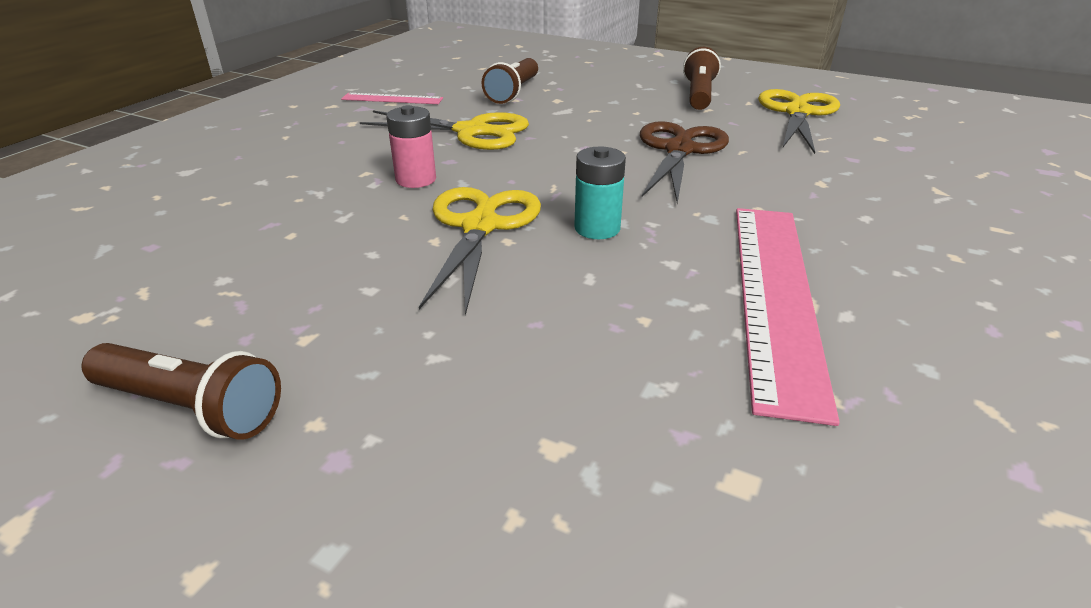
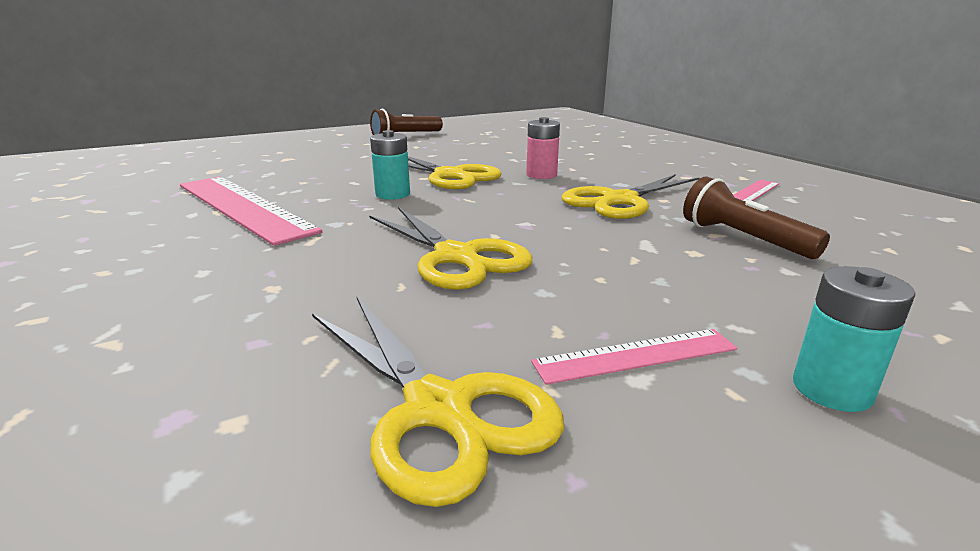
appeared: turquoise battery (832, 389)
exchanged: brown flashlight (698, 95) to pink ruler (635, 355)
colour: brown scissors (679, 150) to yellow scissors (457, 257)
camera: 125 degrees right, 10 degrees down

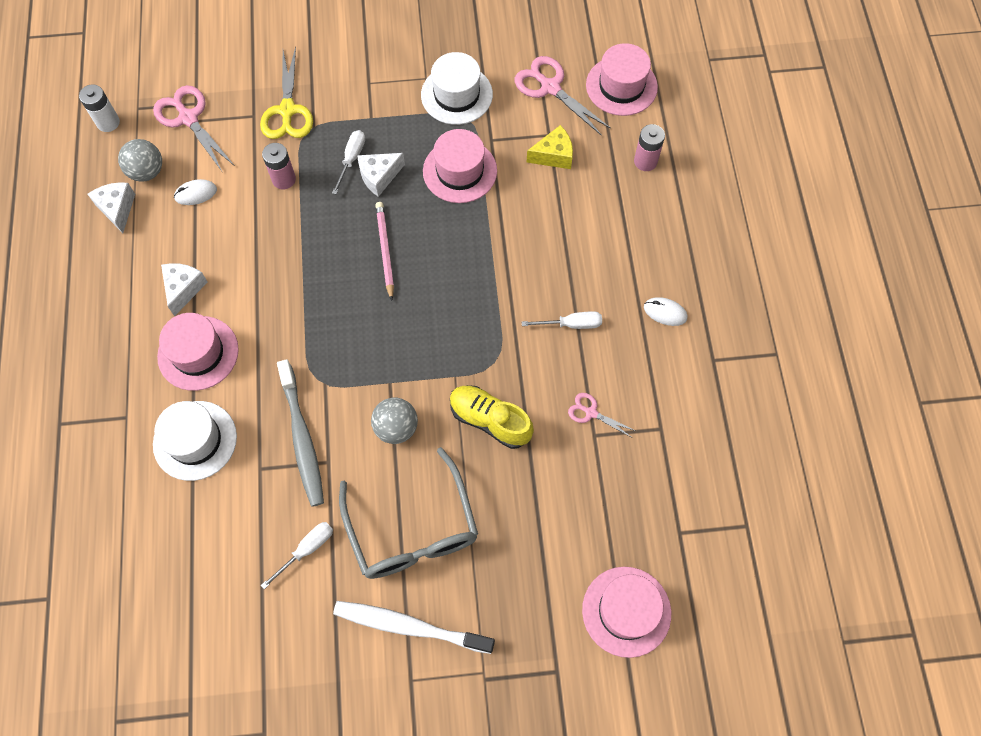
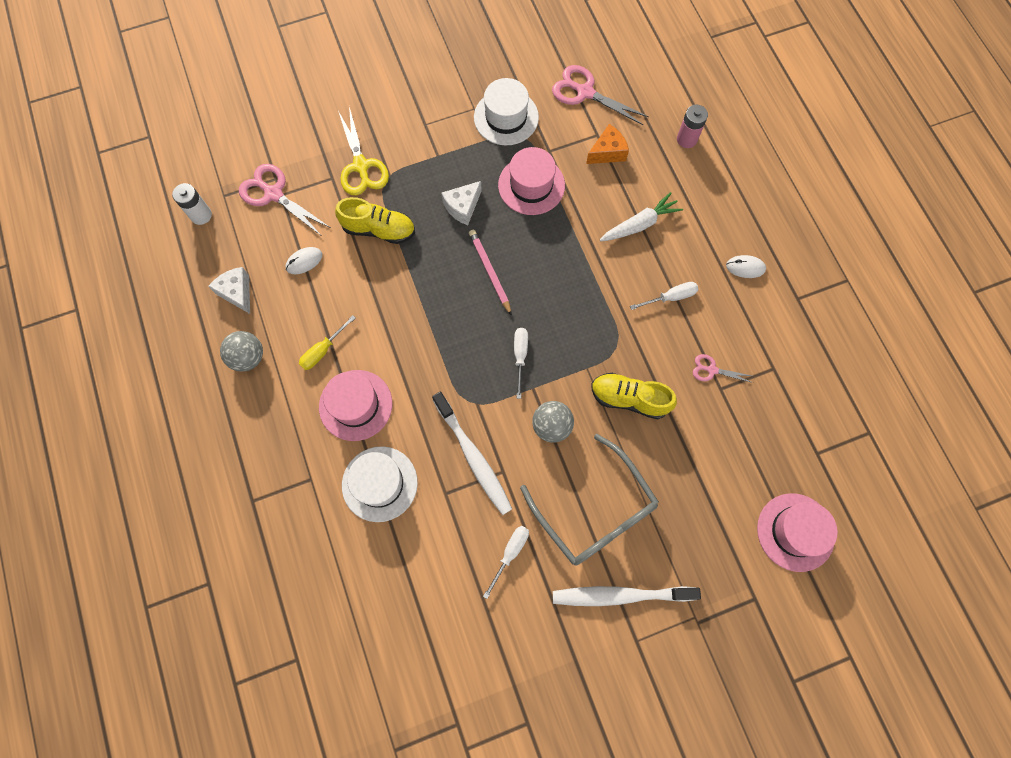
missing: pink hat (621, 86)
appeared: white carrot (639, 224)
relocated: grey ball (147, 172) to (248, 357); white screwdriver (351, 159) to (520, 356)
exchanged: white cheese (184, 289) to yellow screwdriver (323, 350); pink battery (284, 179) to yellow shoe (379, 229)
colour: grey toothbrush (302, 438) to white toothbrush (473, 457); yellow cheese (554, 155) to orange cheese (607, 152)
camera: 15 degrees left, 5 degrees up

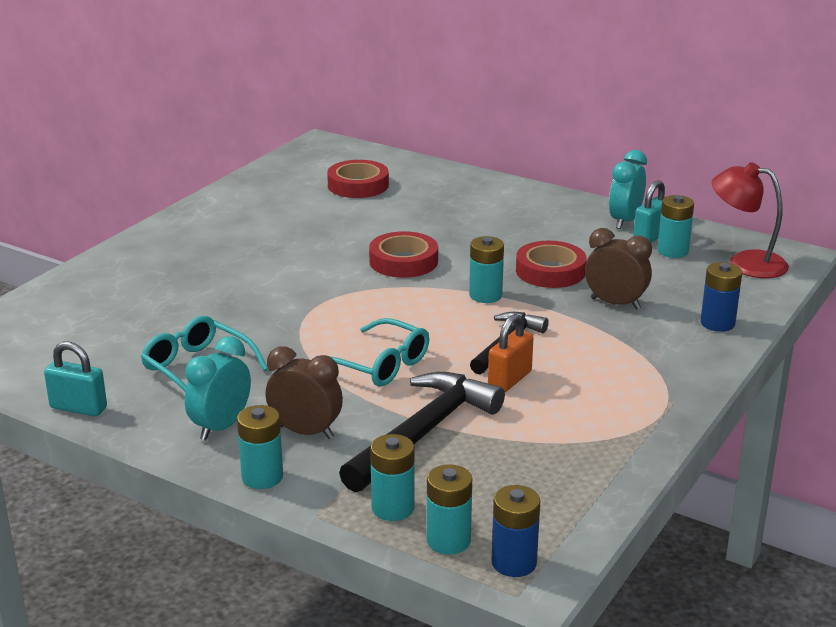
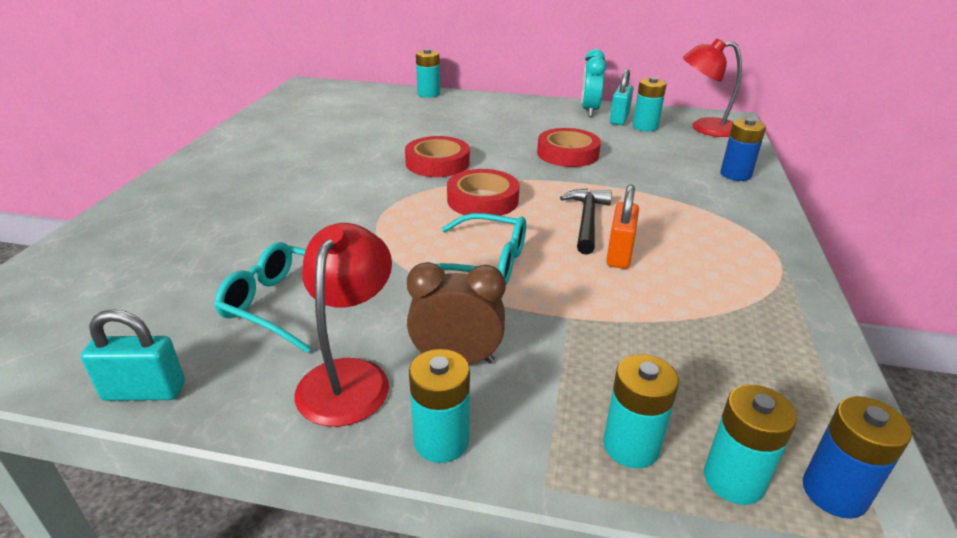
missing: black hammer (424, 433); brown clock (615, 303)
relocated: red tape (358, 185) to (482, 200); turquoise battery (485, 295) to (428, 94)
exchanged: turquoise clock (221, 427) to red lamp (349, 377)
camera: 20 degrees left, 5 degrees up

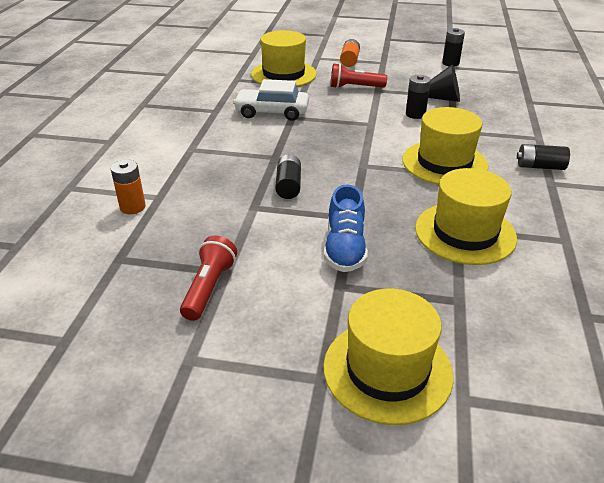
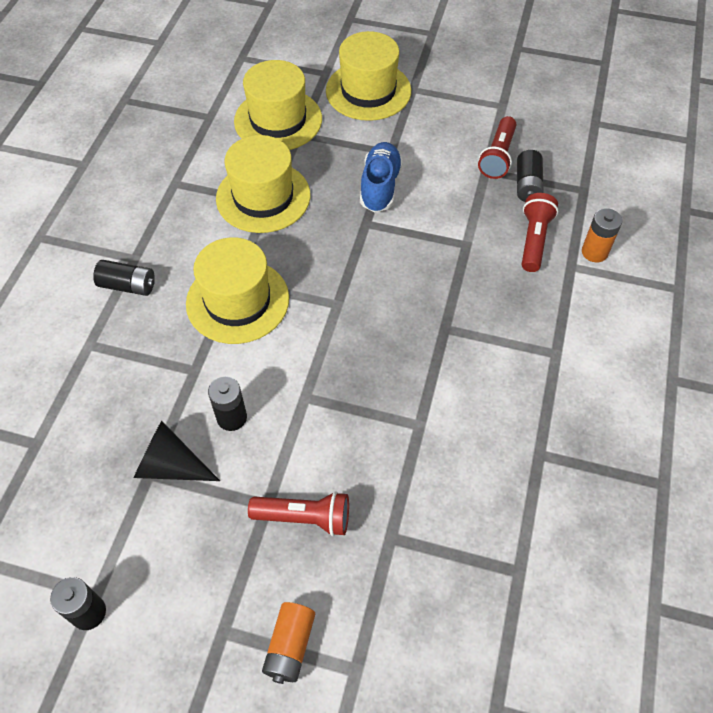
missing: white car (272, 112)
appeared: red flashlight (534, 240)
relocated: yellow hat (283, 74) to (278, 120); black battery (288, 186) to (527, 185)
camera: 175 degrees left, 20 degrees up

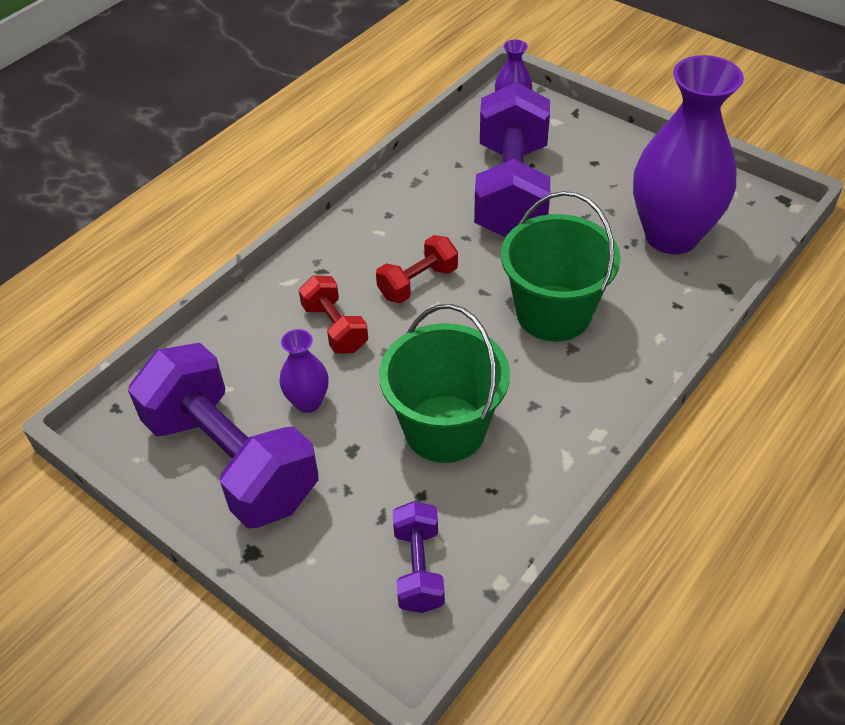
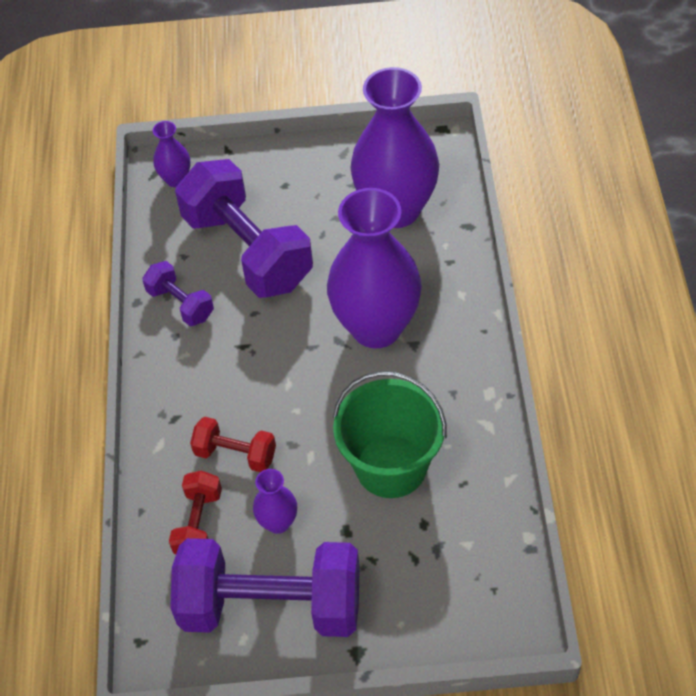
relocated: red dumbbell (418, 283) to (198, 524); purple dumbbell (419, 568) to (181, 304)
exchanged: green bucket (553, 313) to purple vase (376, 327)
camera: 40 degrees left, 5 degrees up

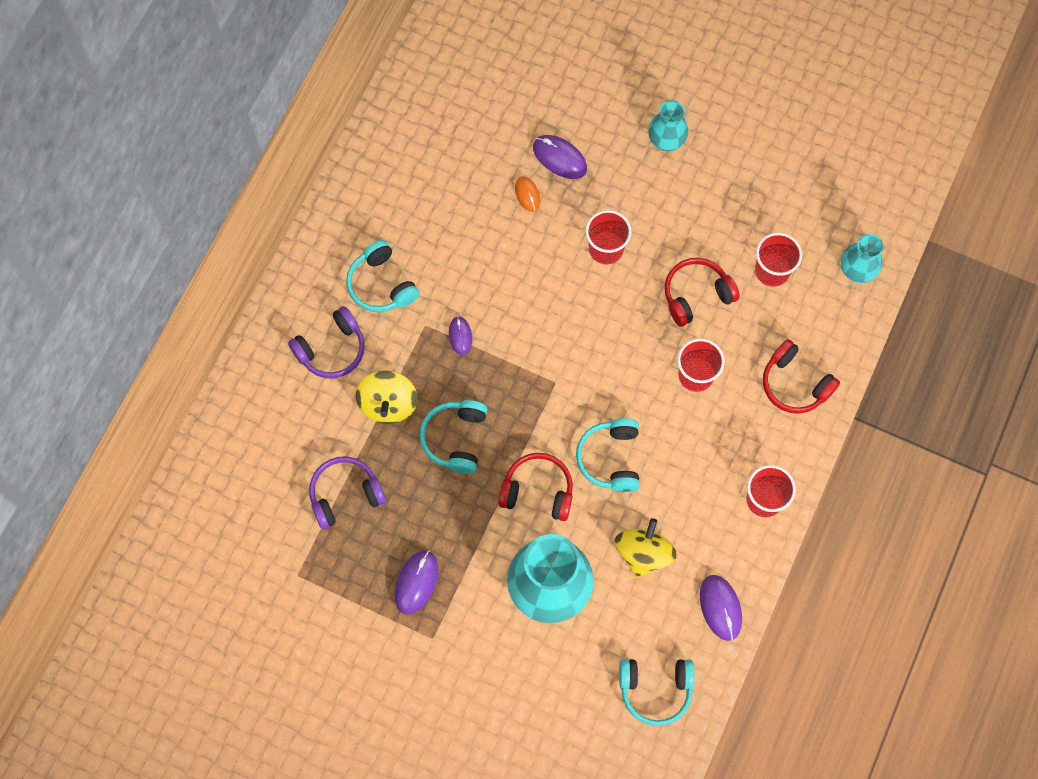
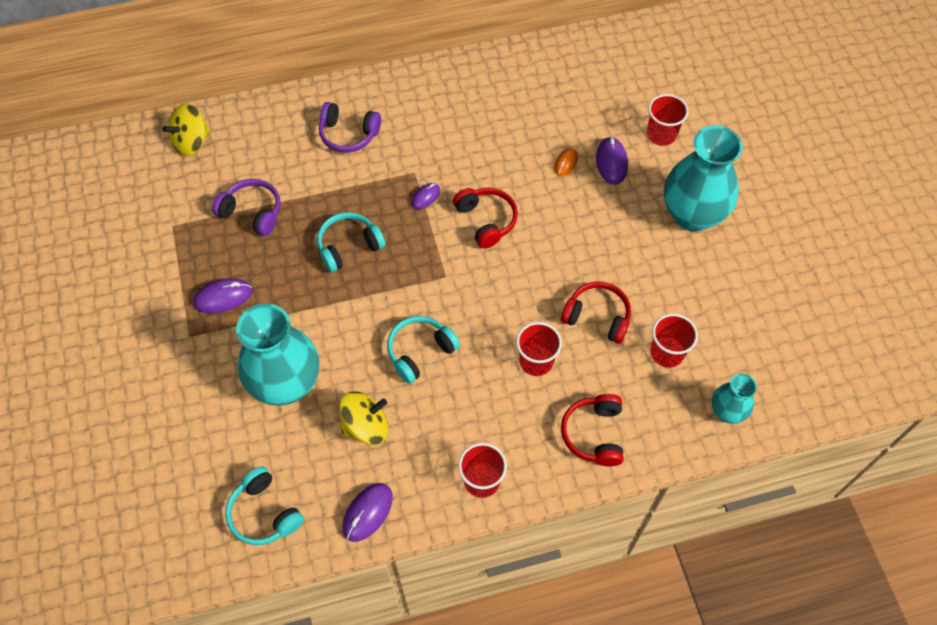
missing: turquoise headphones (381, 285)
relocated: yellow spinning top (388, 404) to (192, 142); red headphones (538, 491) to (486, 220); red cup (606, 249) to (661, 134)
size: turquoise vase (666, 141) = (692, 214) x1.94
camera: 50 degrees right, 10 degrees down

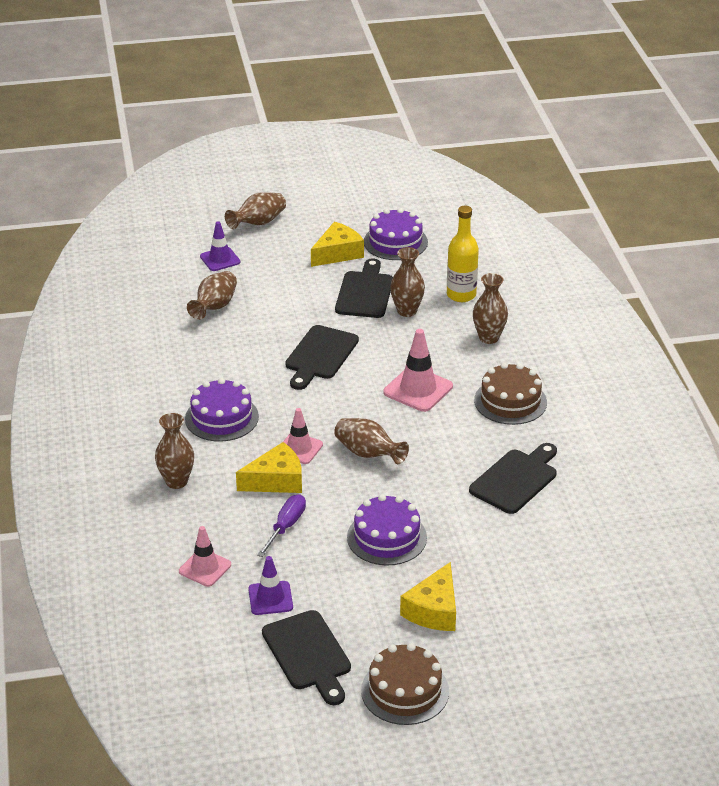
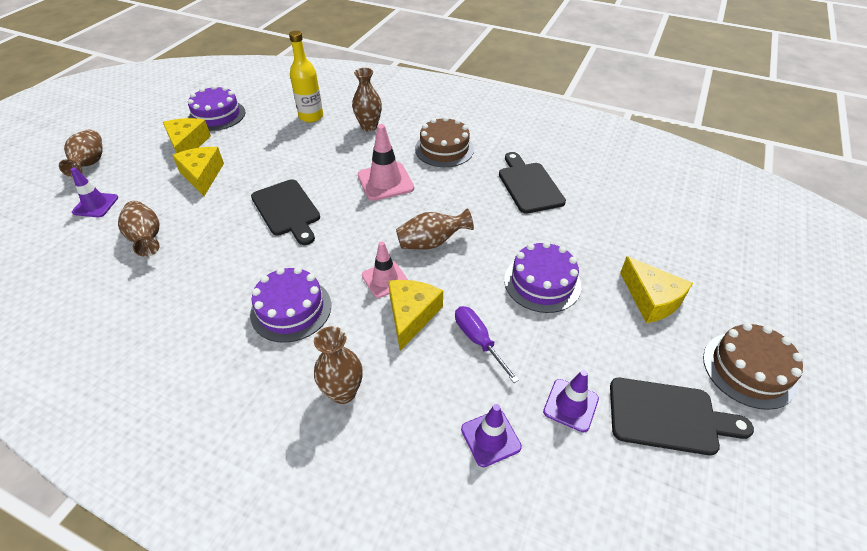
missing: black cutting board (365, 292); brown vase (407, 311)
appeared: yellow cheese (202, 175)
colour: pink traffic cone (205, 568) to purple traffic cone (490, 438)
camera: 55 degrees left, 10 degrees up

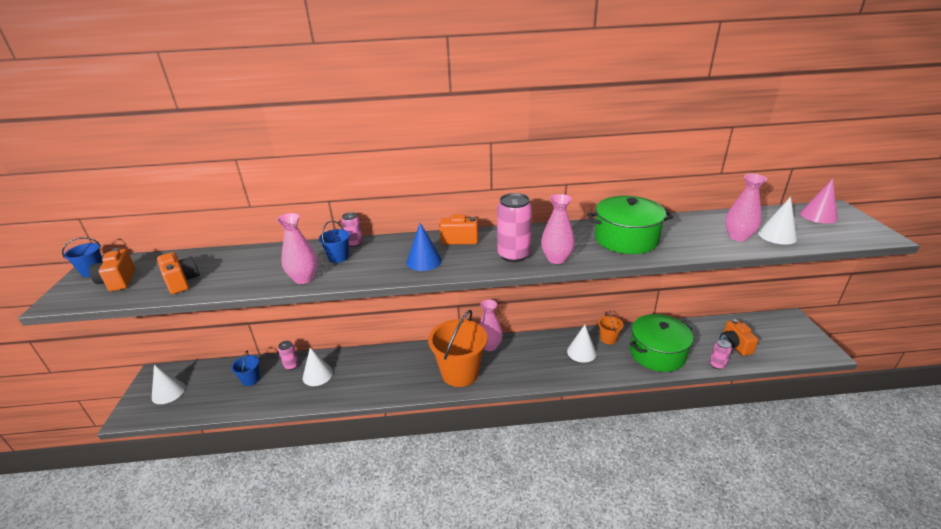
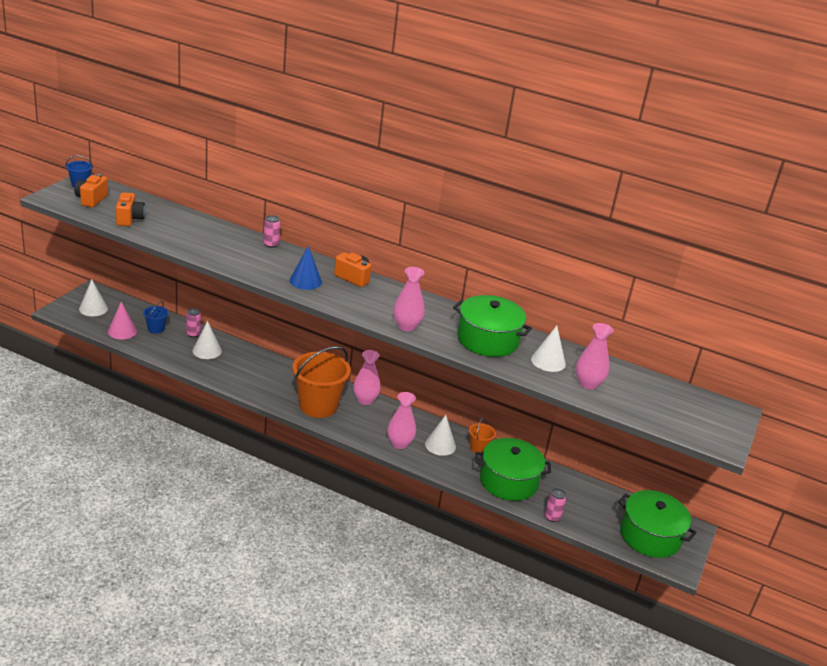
missing: blue bucket (338, 257); pink can (514, 255); orange camera (734, 345)
appeared: green pot (650, 536)
relocated: pink vase (304, 278) to (399, 444); white cone (777, 235) to (548, 361); pink cone (818, 216) to (122, 331)
camera: 25 degrees right, 0 degrees up

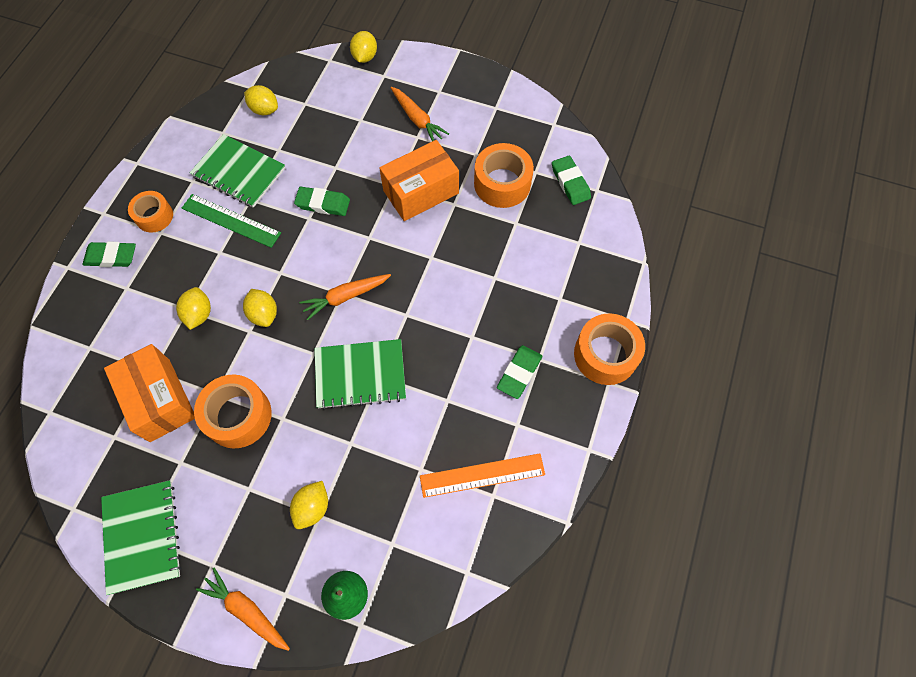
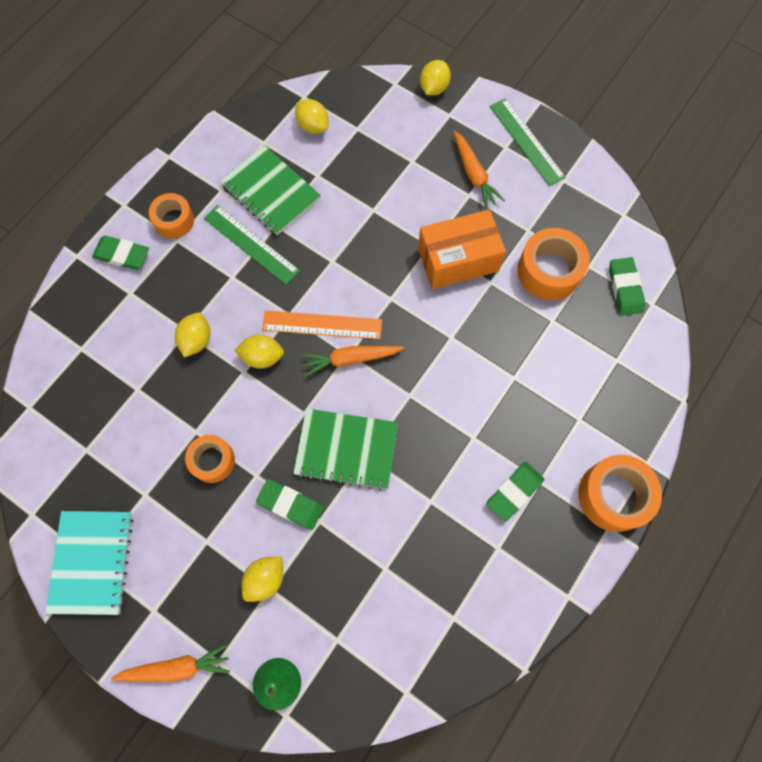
missing: orange box (160, 400)
appeared: green ruler (526, 141)
relocated: green eraser (323, 203) to (290, 505); orange ruler (482, 475) to (322, 325)
colour: green notebook (142, 536) to turquoise notebook (92, 562)
spun: orange carrot (246, 610) = (177, 667) 120 degrees clockwise; yellow lemon (264, 314) = (262, 357) 75 degrees counterclockwise
size: orange tape (238, 416) = (212, 461) x0.64
camera: 15 degrees right, 5 degrees up

